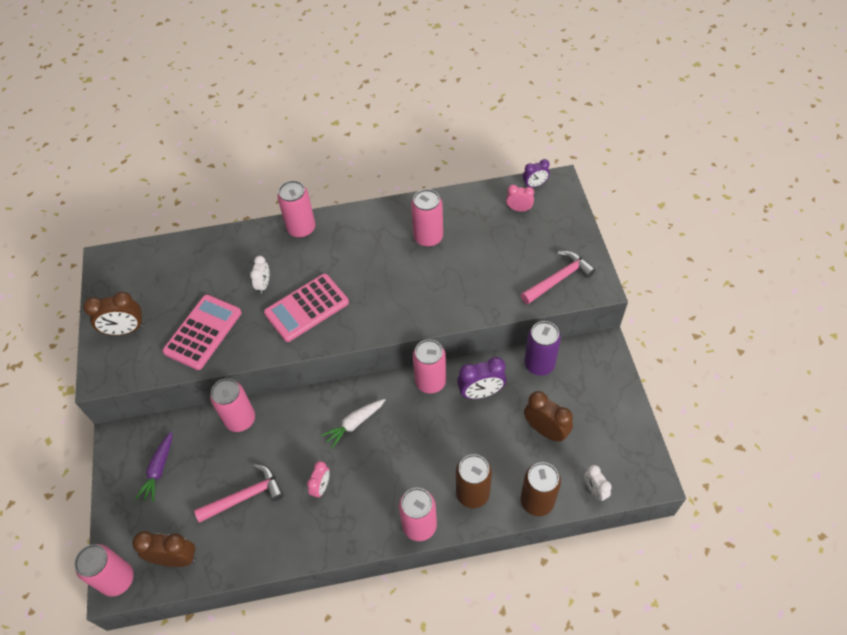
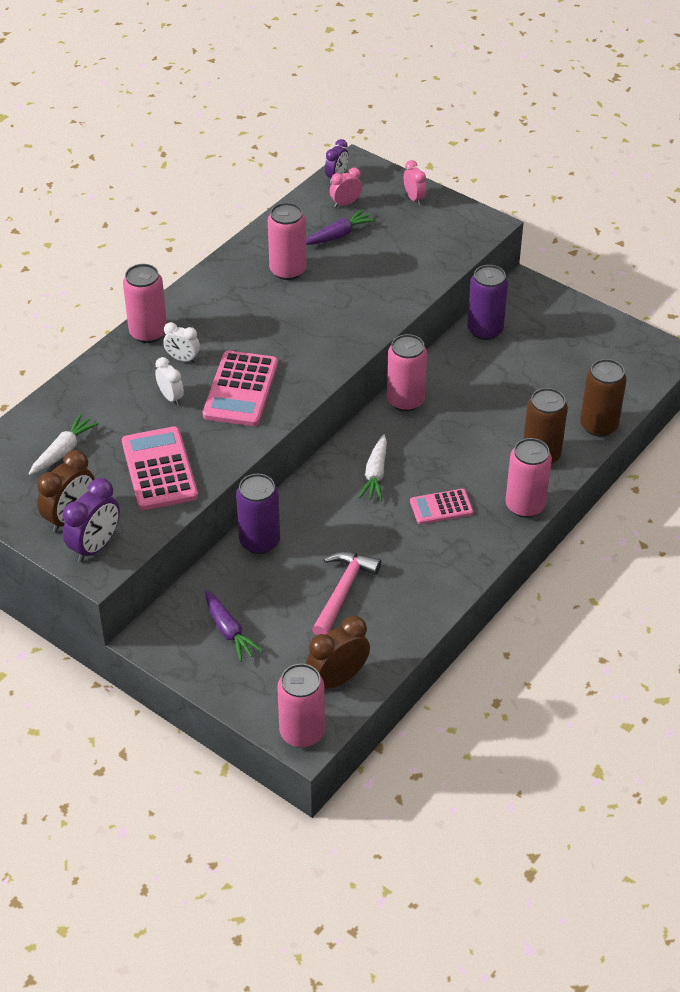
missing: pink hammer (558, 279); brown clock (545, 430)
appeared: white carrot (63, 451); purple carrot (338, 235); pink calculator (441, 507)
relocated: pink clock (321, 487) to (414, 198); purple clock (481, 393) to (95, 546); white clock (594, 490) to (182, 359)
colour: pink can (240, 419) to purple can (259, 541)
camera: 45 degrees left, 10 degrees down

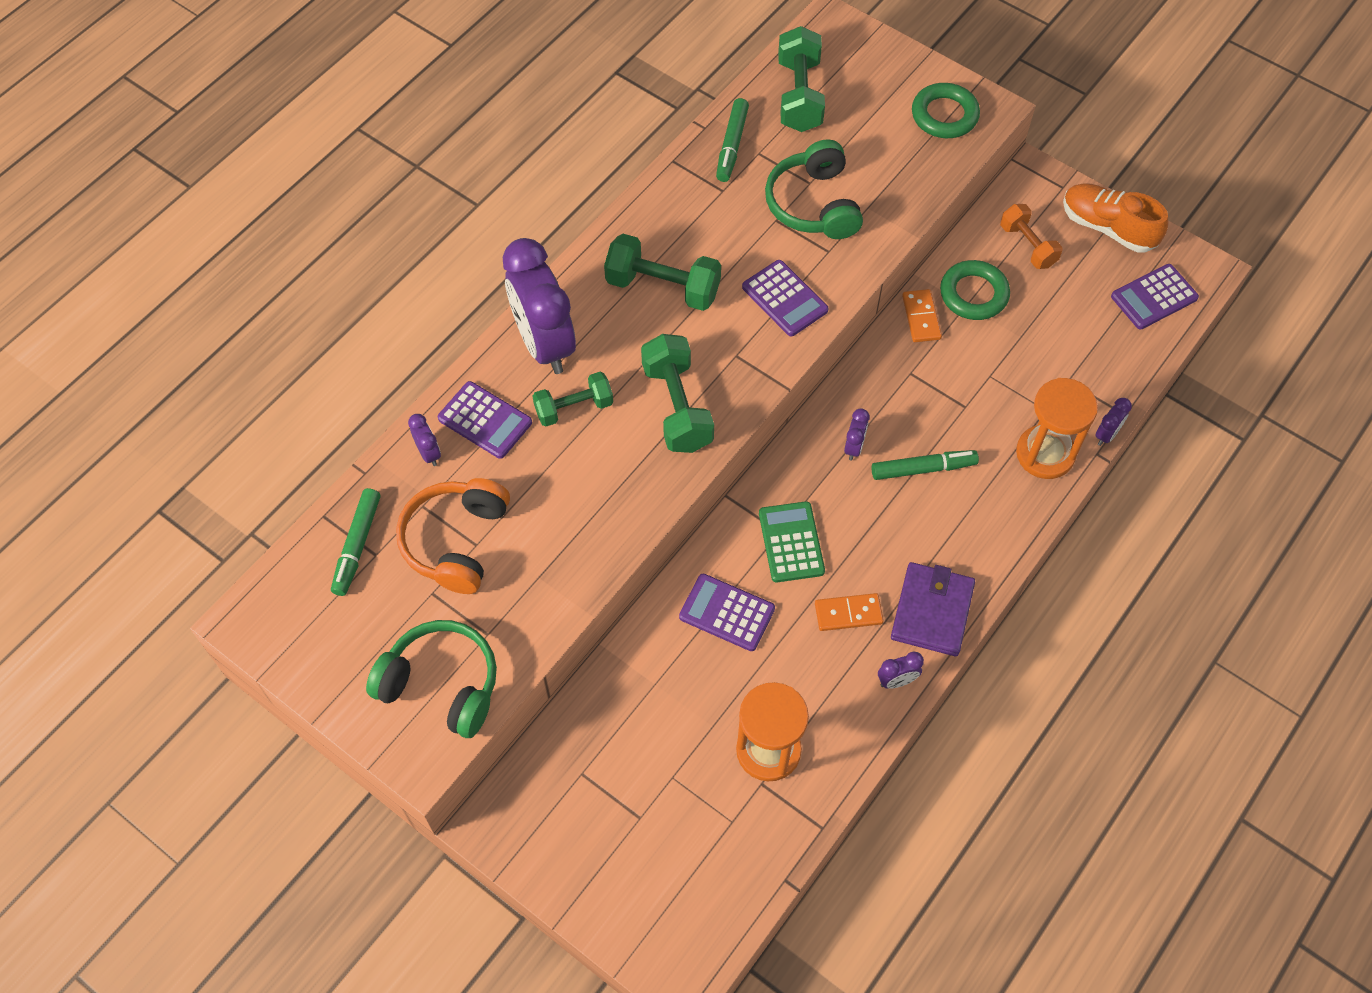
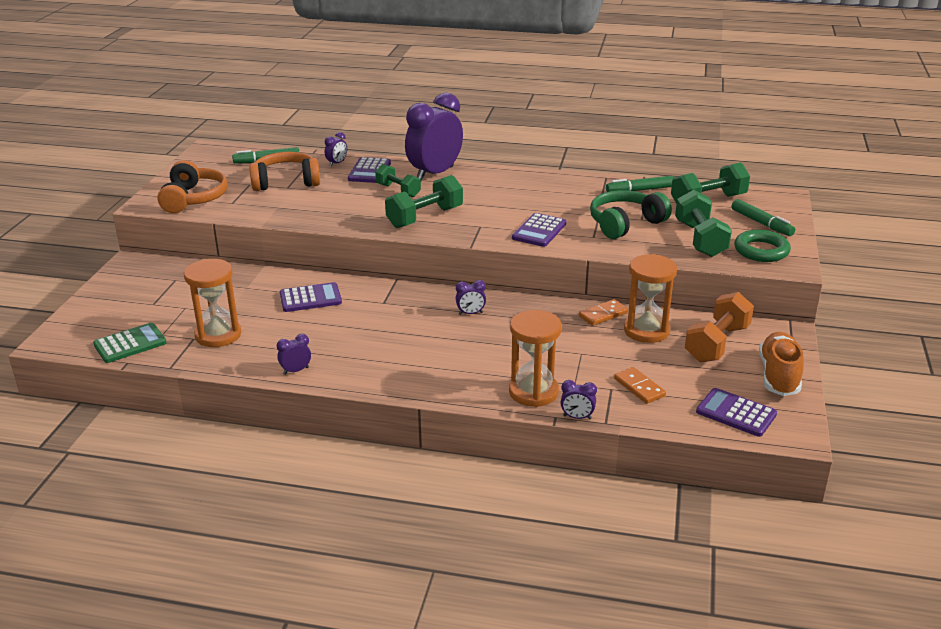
missing: purple wallet (932, 611)
relocated: green dumbbell (663, 287) to (700, 239); green calculator (791, 542) to (130, 344); orange domino (848, 613) to (639, 387); green marker (923, 469) to (761, 223)
exchanged: green ring (973, 294) to orange hourglass (646, 331)
colour: green headphones (442, 685) to orange headphones (193, 199)
spun: purple calculator (727, 613) = (310, 298) 75 degrees clockwise; purple clock (896, 681) = (296, 371) 105 degrees clockwise
size: orange dumbbell (1027, 246) = (717, 343) x1.52
camera: 65 degrees right, 30 degrees down

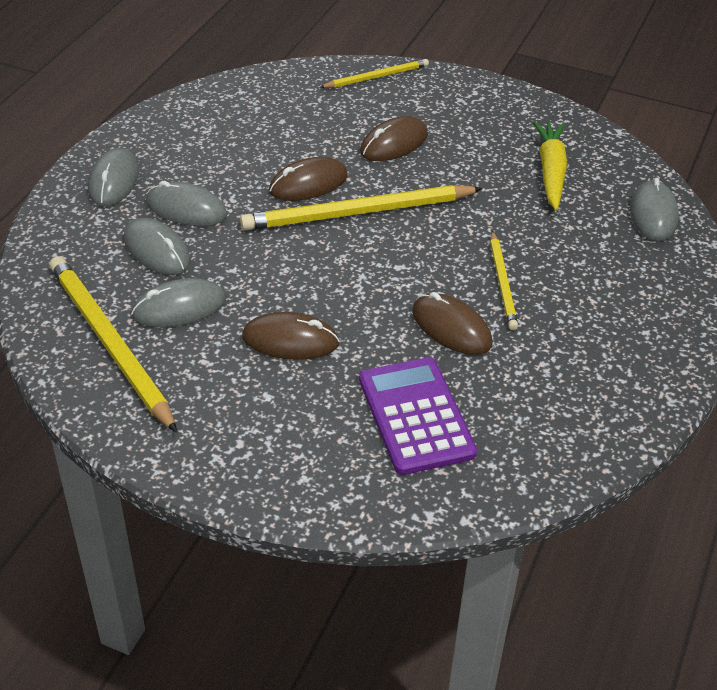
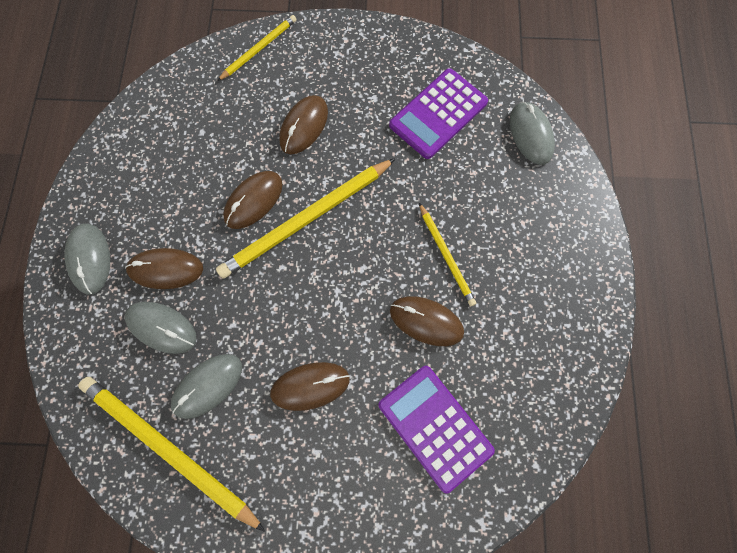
exchanged: yellow carrot (551, 171) to purple calculator (438, 114)
colour: grey mouse (186, 209) to brown mouse (166, 269)
camera: 20 degrees left, 30 degrees up

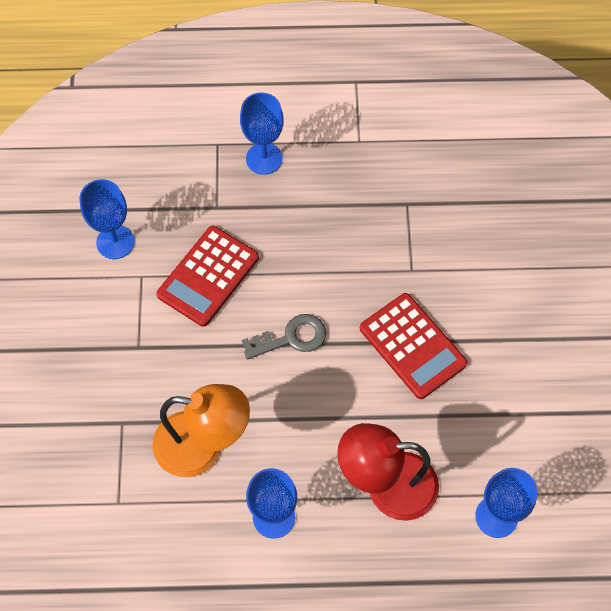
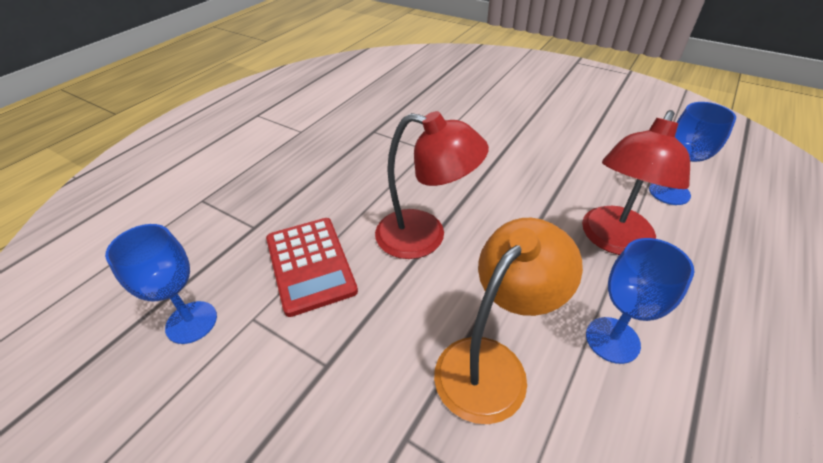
missing: blue goblet (264, 158); red calculator (412, 346)
exchanged: grey key (291, 338) to red lamp (425, 237)
camera: 55 degrees left, 20 degrees down

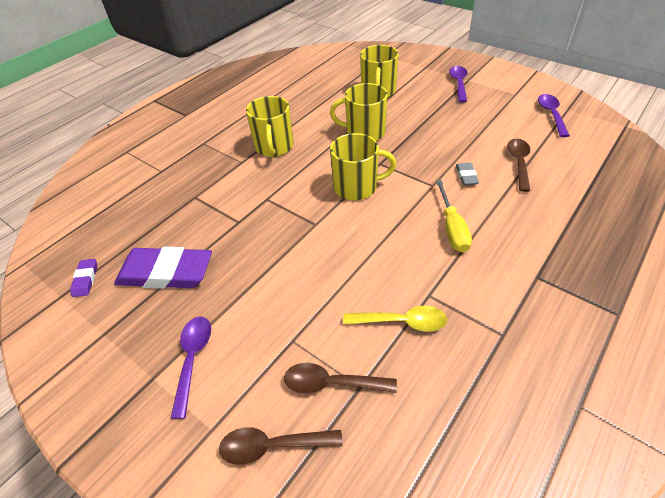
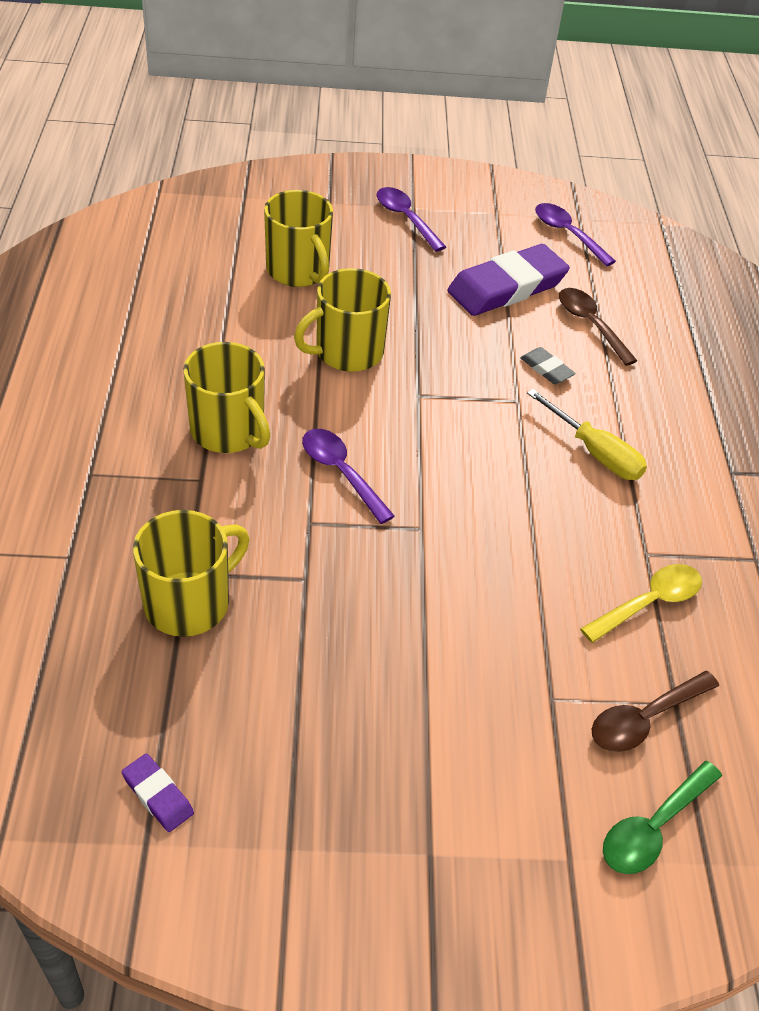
relocated: purple eraser (166, 272) to (507, 287); purple spoon (193, 359) to (341, 472); yellow mug (357, 187) to (189, 602)
colour: brown spoon (272, 446) to green spoon (653, 827)
camera: 45 degrees left, 0 degrees up

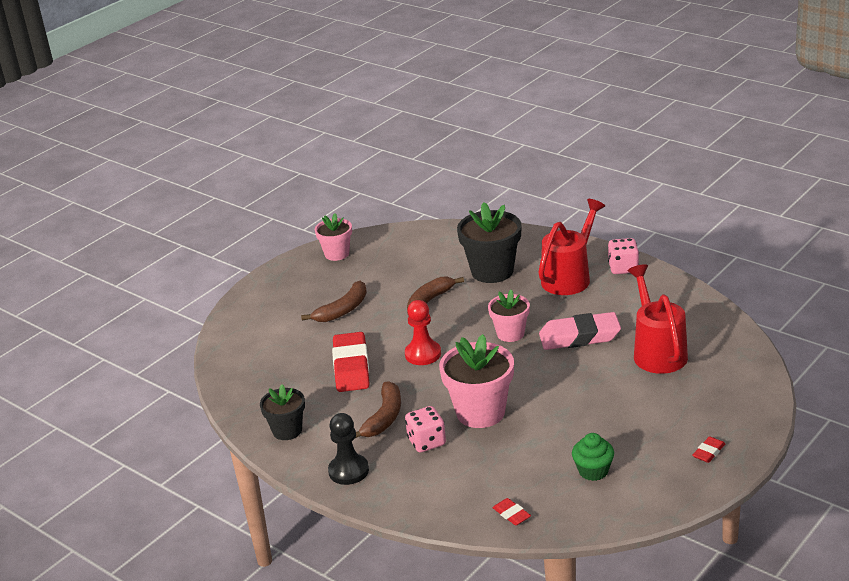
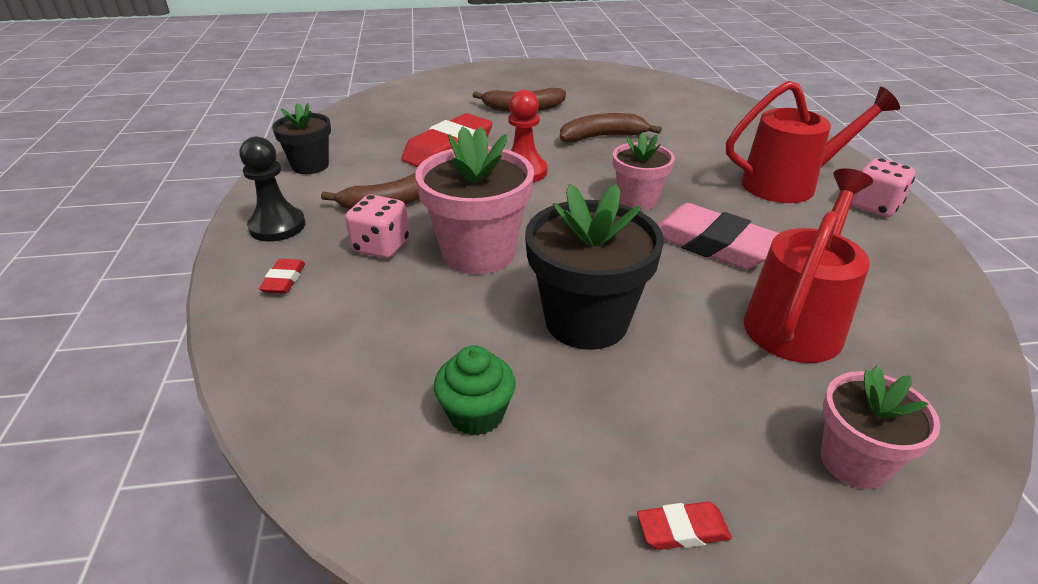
relocated: pink flower pot (337, 254) to (854, 462); black flower pot (492, 271) to (586, 321); red eraser (511, 514) to (284, 280)
camera: 40 degrees right, 5 degrees up

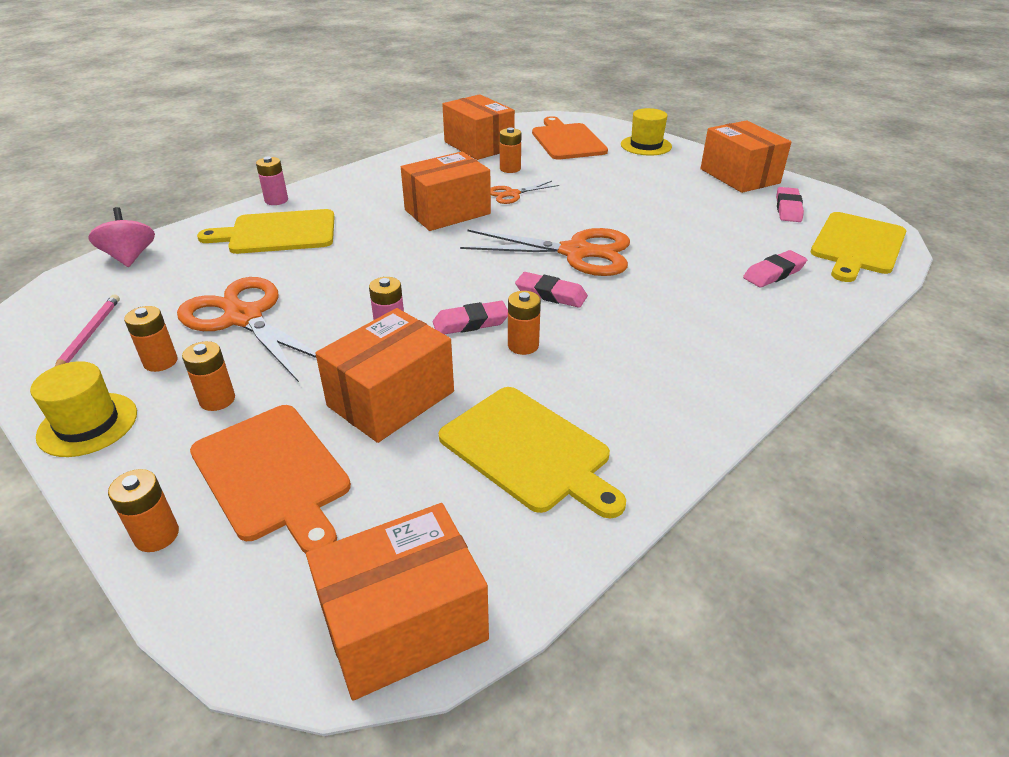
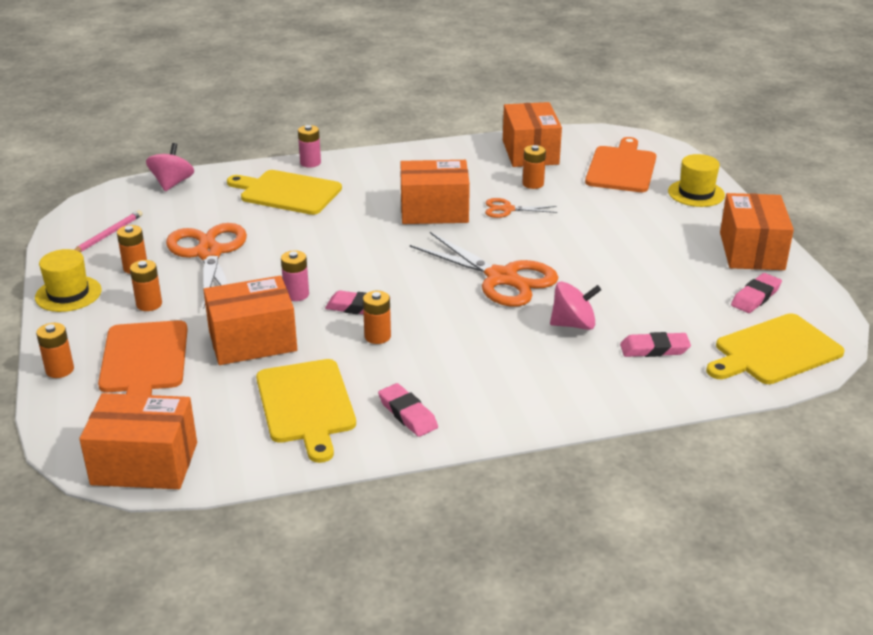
appeared: pink spinning top (573, 324)
relocated: pink eraser (551, 294) to (407, 414)
camera: 30 degrees right, 5 degrees down

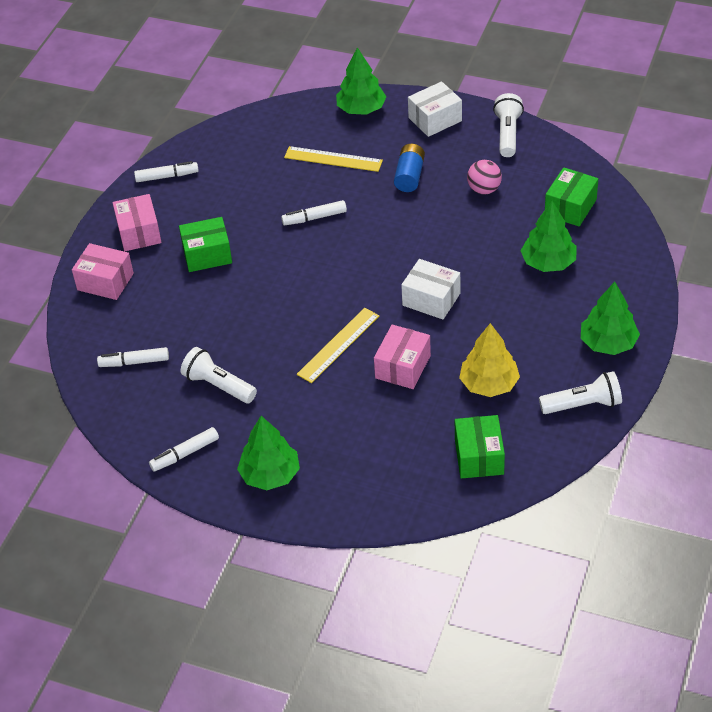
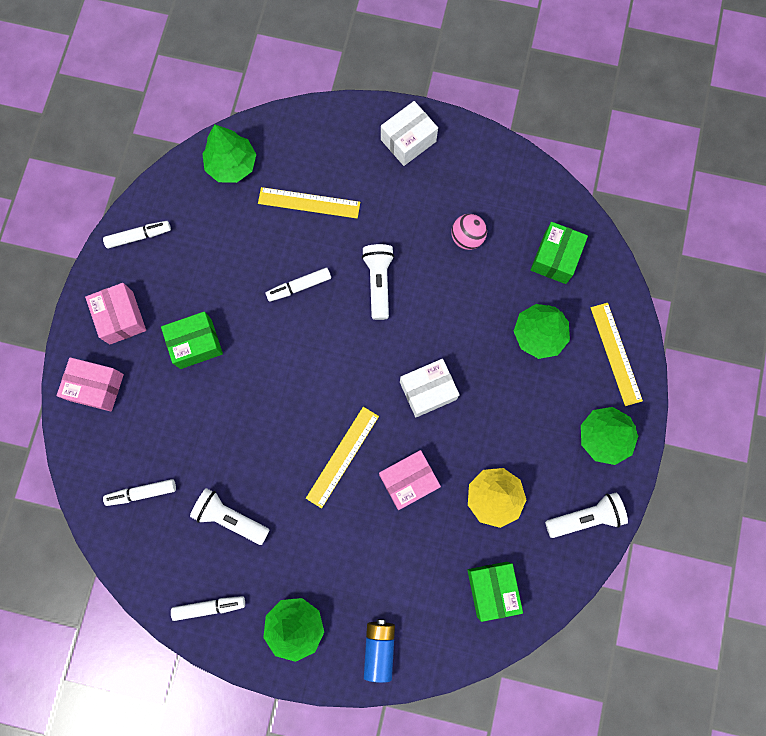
appeared: yellow ruler (616, 353)
relocated: green tree (361, 109) to (232, 165); blue battery (409, 176) to (379, 648); white flashlight (507, 134) to (379, 282)
spun: white marker (185, 454) = (209, 607) 150 degrees counterclockwise; pink box (403, 367) = (408, 481) 45 degrees clockwise; white box (431, 299) = (428, 390) 45 degrees counterclockwise
camera: 10 degrees left, 30 degrees up

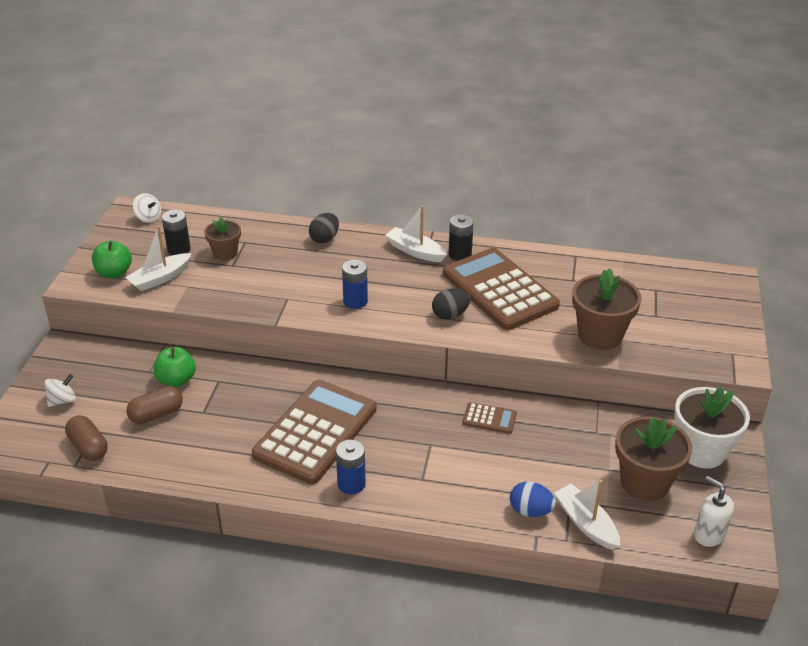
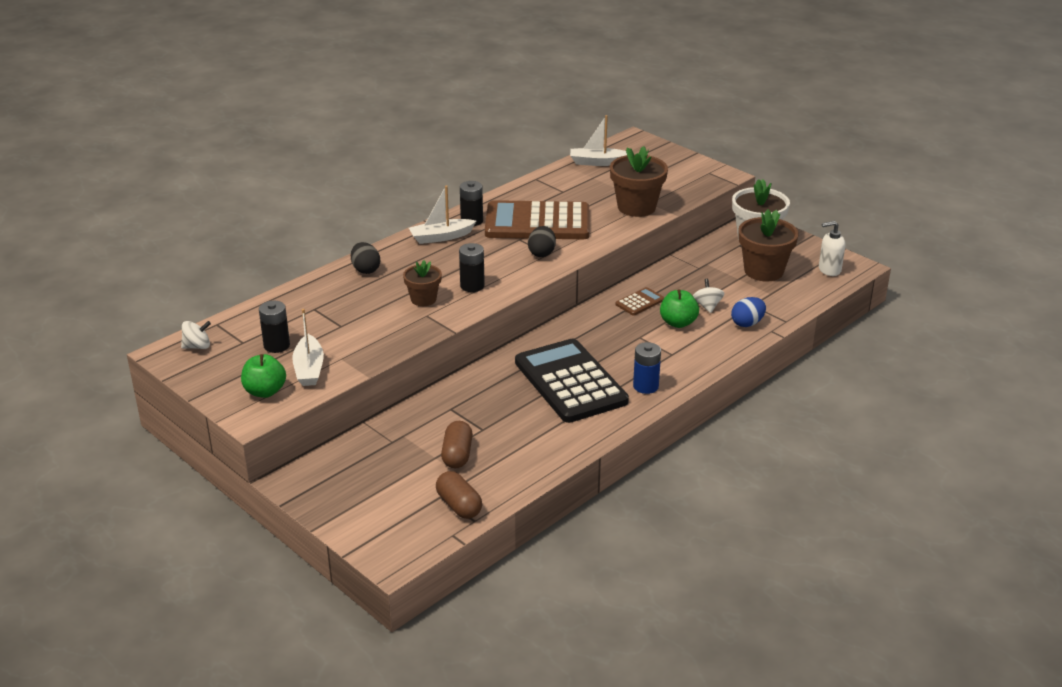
relocated: white spinning top (62, 400) to (707, 306); green apple (176, 380) to (678, 323); brown flower pot (225, 253) to (423, 299); white boat (586, 523) to (598, 162)
colour: brown calculator (315, 432) to black calculator (570, 382); blue battery (355, 301) to black battery (472, 286)
spun: brown capsule (88, 447) = (459, 505) 60 degrees clockwise
camera: 55 degrees left, 5 degrees down

